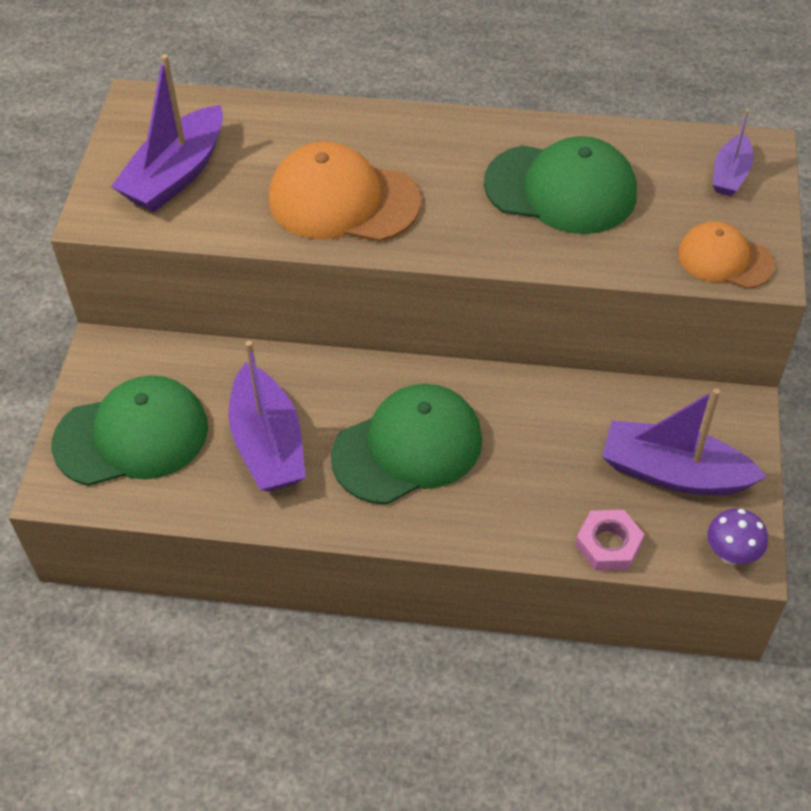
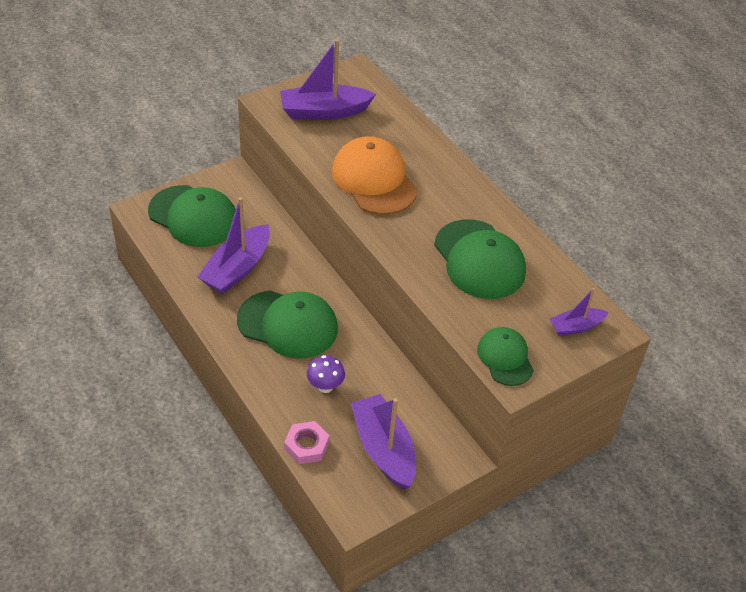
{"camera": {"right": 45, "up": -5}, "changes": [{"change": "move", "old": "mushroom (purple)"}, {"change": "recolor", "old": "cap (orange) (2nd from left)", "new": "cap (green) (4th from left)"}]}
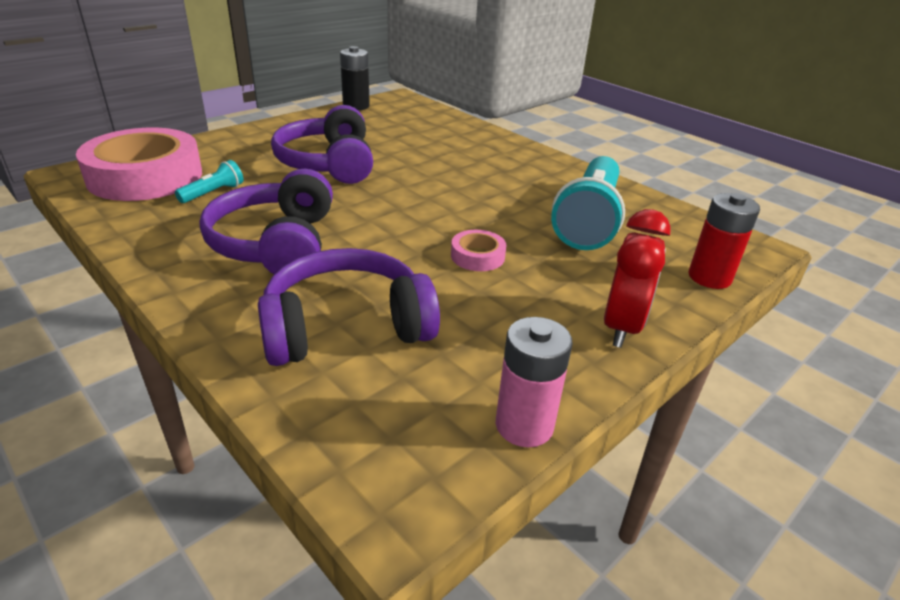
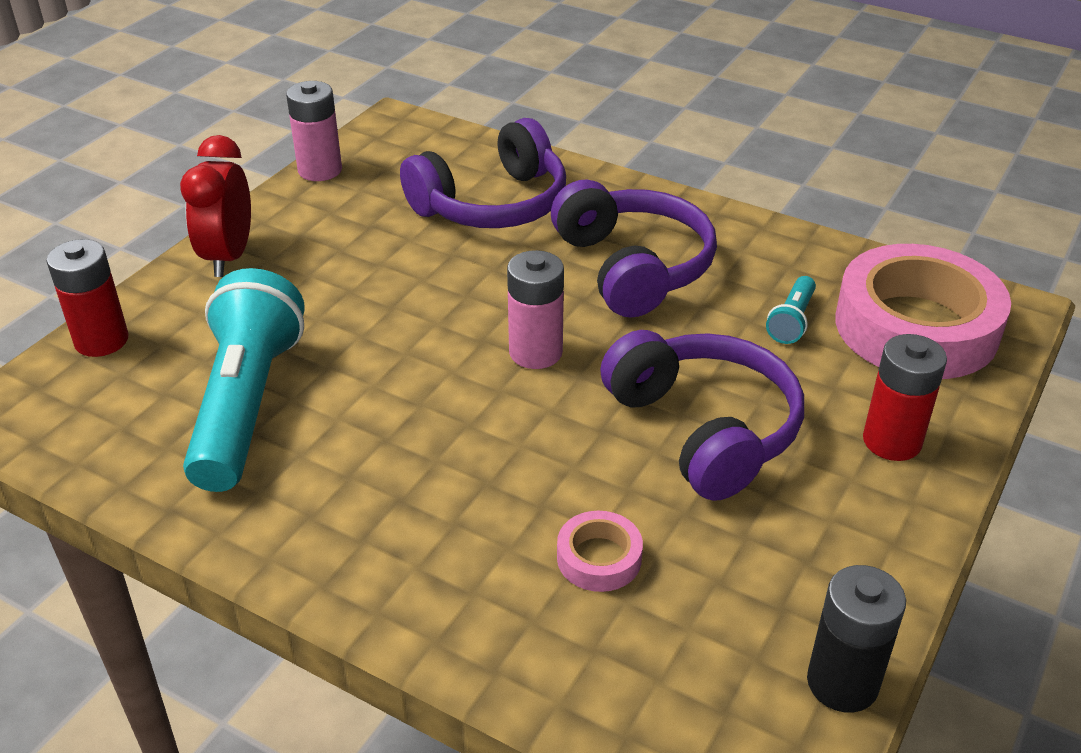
{"camera": {"right": 165, "up": 5}, "changes": [{"change": "insert", "new": "battery (pink) (2nd from left)"}, {"change": "insert", "new": "battery (red) (2nd from left)"}, {"change": "move", "old": "tape (pink) (2nd from left in the first image)", "new": "tape (pink) (1st from left)"}]}
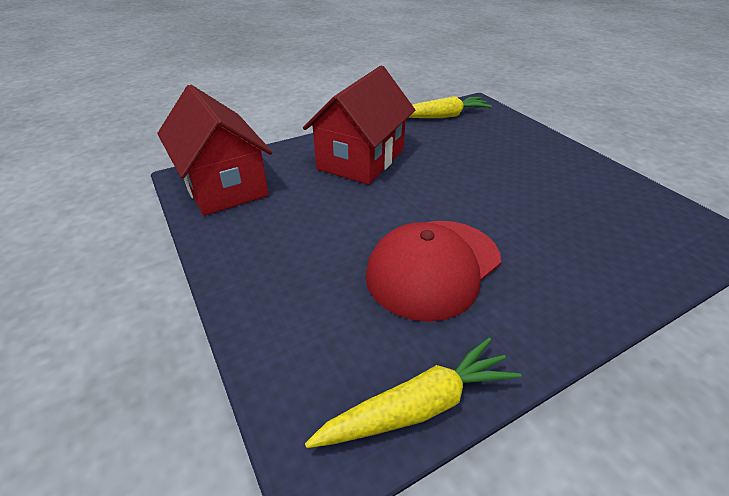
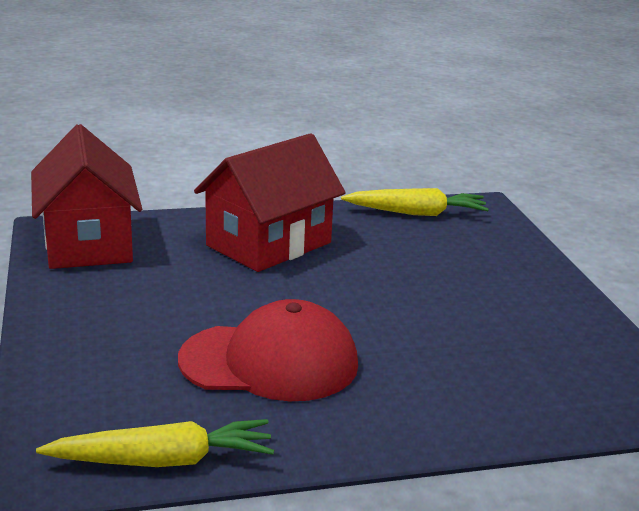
{"camera": {"right": 15, "up": -15}, "changes": [{"change": "rotate", "old": "cap (red)", "degrees": -150}]}
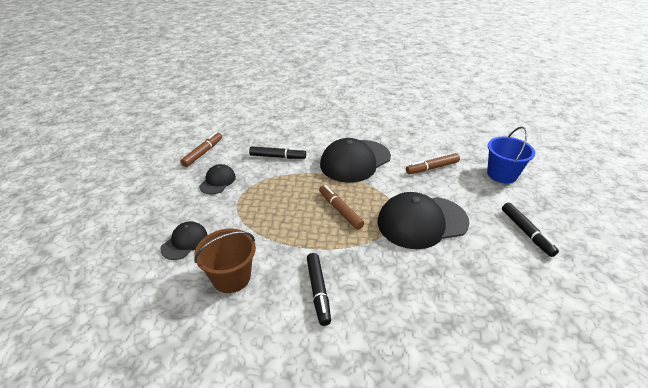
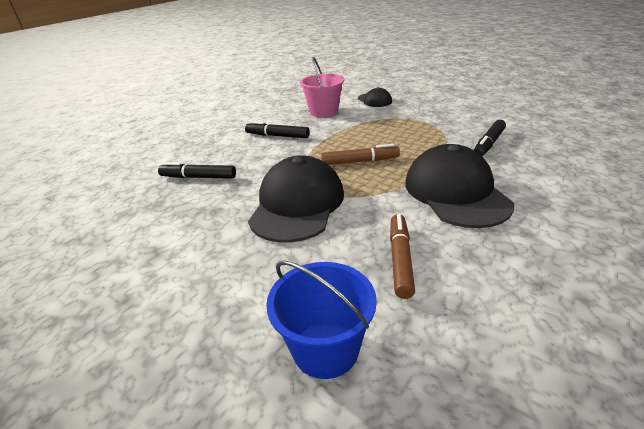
{"camera": {"right": 120, "up": -5}, "changes": [{"change": "delete", "old": "marker (brown) (1st from left)"}, {"change": "delete", "old": "cap (black) (2nd from left)"}, {"change": "move", "old": "marker (black) (3rd from left in the first image)", "new": "marker (black) (1st from left)"}, {"change": "recolor", "old": "bucket (brown)", "new": "bucket (pink)"}]}
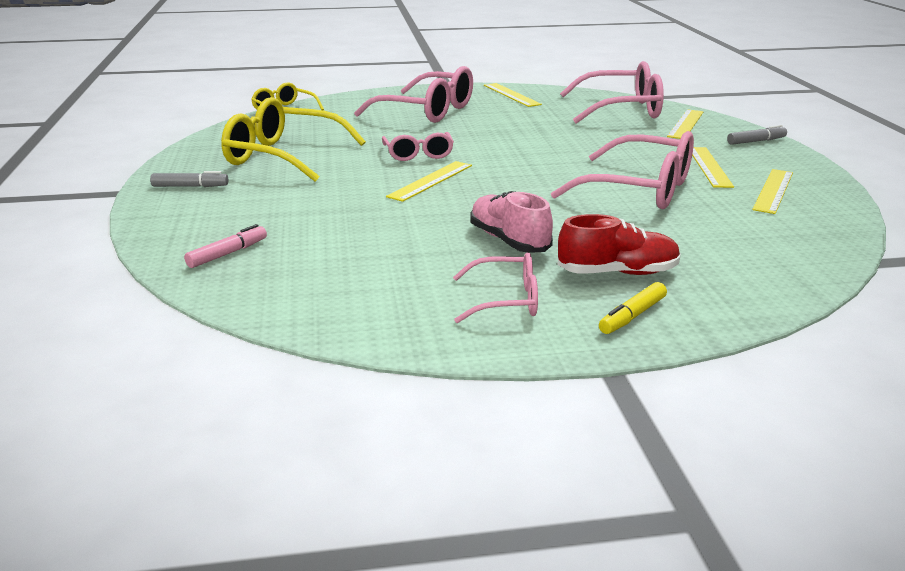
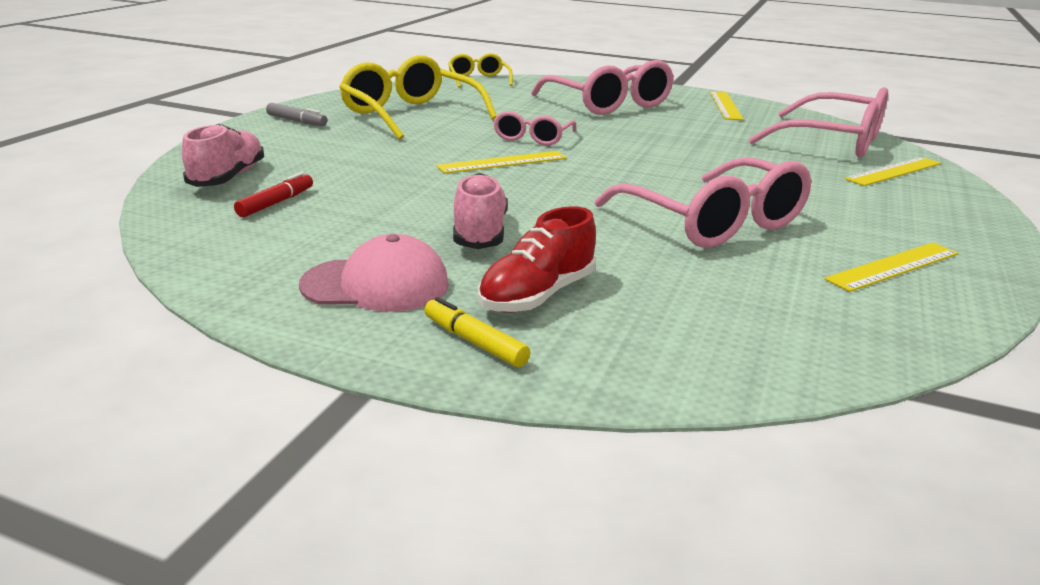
{"camera": {"right": 30, "up": 0}, "changes": [{"change": "delete", "old": "ruler (yellow) (4th from left)"}, {"change": "delete", "old": "marker (grey) (2nd from left)"}, {"change": "insert", "new": "marker (red)"}, {"change": "replace", "old": "marker (pink)", "new": "shoe (pink) (1st from left)"}, {"change": "replace", "old": "glasses (pink) (3rd from left)", "new": "cap (pink)"}, {"change": "rotate", "old": "shoe (red)", "degrees": 105}, {"change": "rotate", "old": "marker (yellow)", "degrees": 60}]}
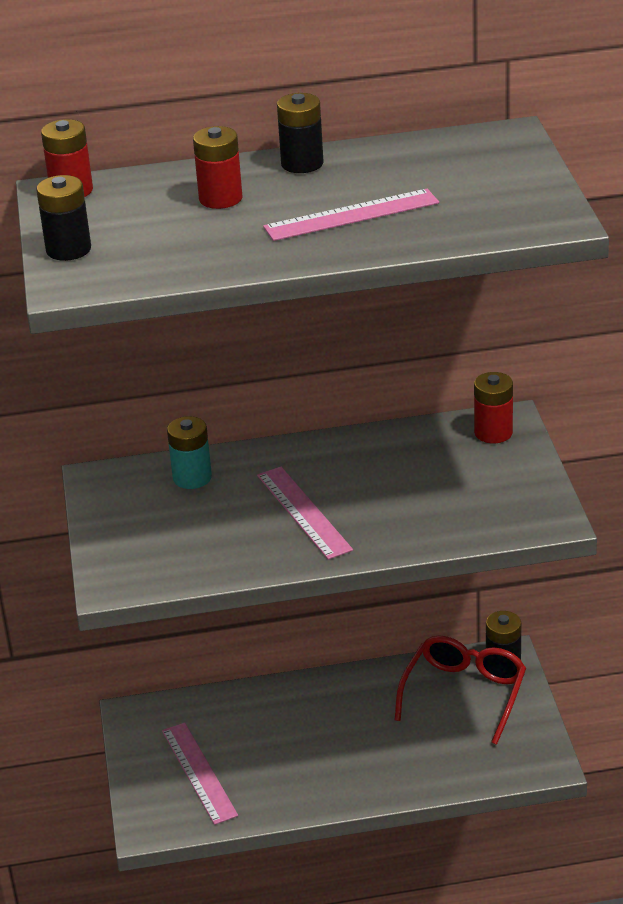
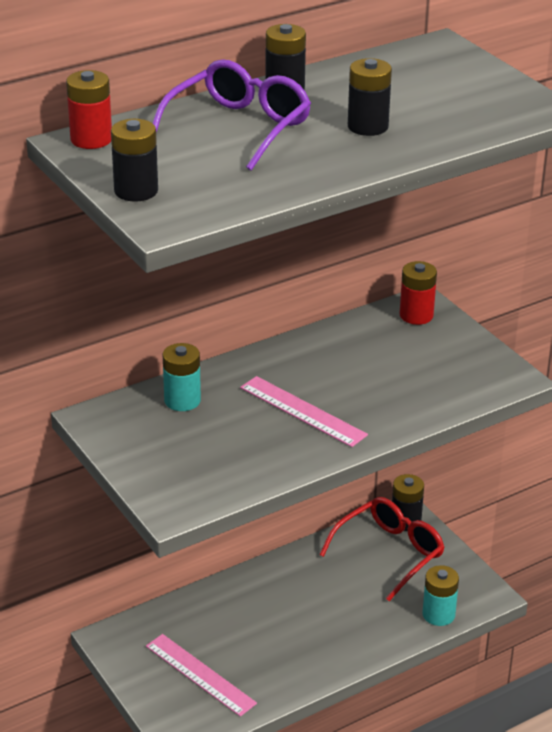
{"camera": {"right": -25, "up": 0}, "changes": [{"change": "insert", "new": "battery (turquoise) (2nd from left)"}, {"change": "replace", "old": "battery (red) (2nd from left)", "new": "glasses (purple)"}, {"change": "replace", "old": "ruler (pink) (3rd from left)", "new": "battery (black) (3rd from left)"}, {"change": "rotate", "old": "glasses (red)", "degrees": 45}]}
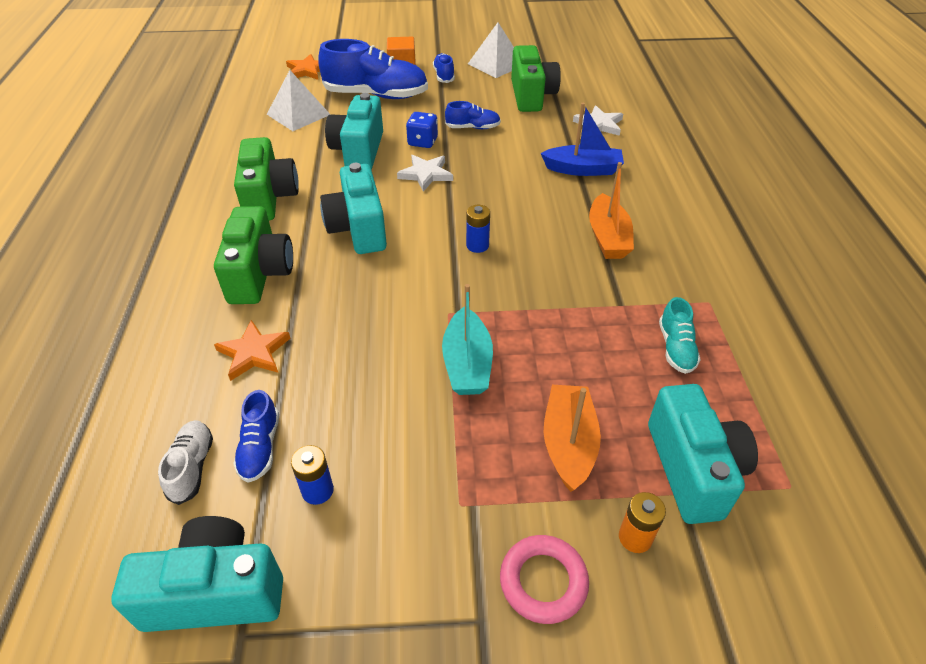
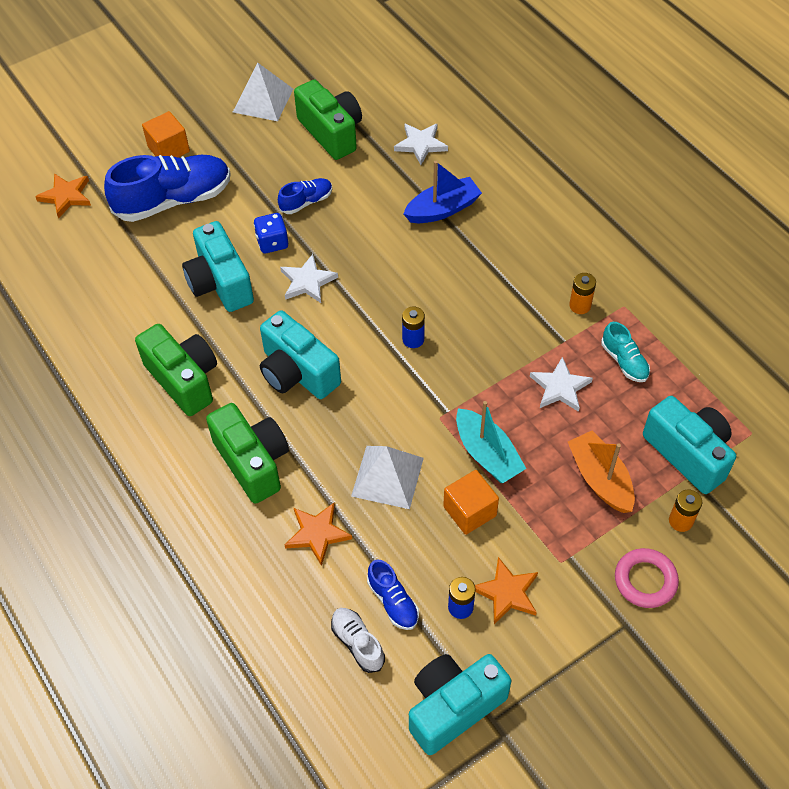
{"camera": {"right": -30, "up": 10}, "changes": [{"change": "delete", "old": "shoe (blue) (3rd from left)"}, {"change": "delete", "old": "boat (orange) (2nd from left)"}, {"change": "insert", "new": "cube (orange) (2nd from left)"}, {"change": "insert", "new": "star (orange) (3rd from left)"}, {"change": "insert", "new": "star (white) (3rd from left)"}, {"change": "insert", "new": "battery (orange) (1st from left)"}, {"change": "move", "old": "pyramid (white) (1st from left in the first image)", "new": "pyramid (white) (2nd from left)"}]}
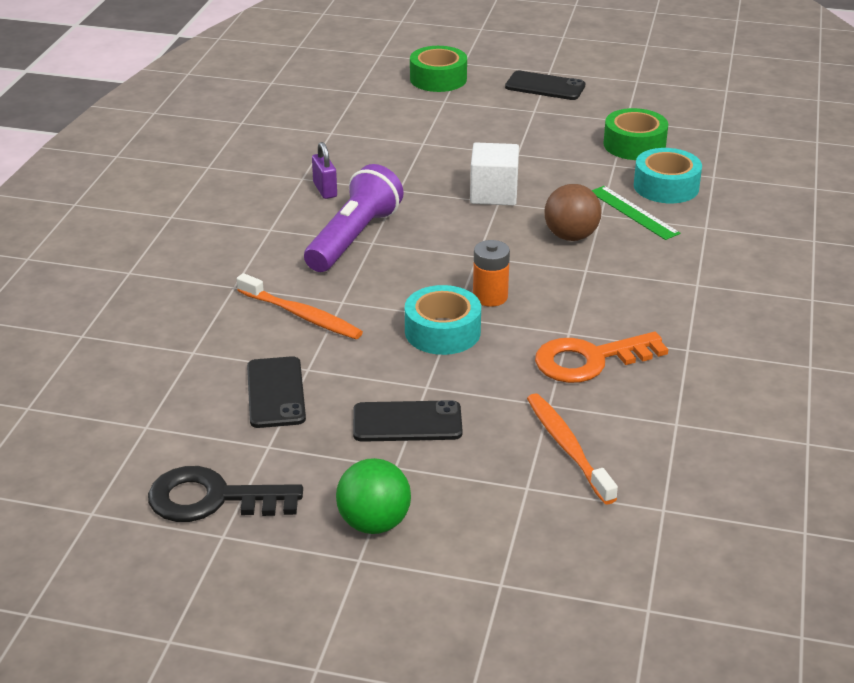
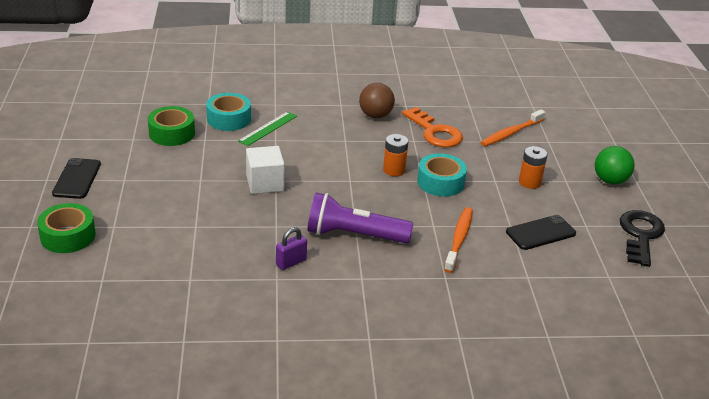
{"camera": {"right": -110, "up": 0}, "changes": [{"change": "move", "old": "ball (brown)"}, {"change": "replace", "old": "phone (black) (2nd from left)", "new": "battery (orange) (2nd from left)"}, {"change": "rotate", "old": "key (black)", "degrees": -150}]}
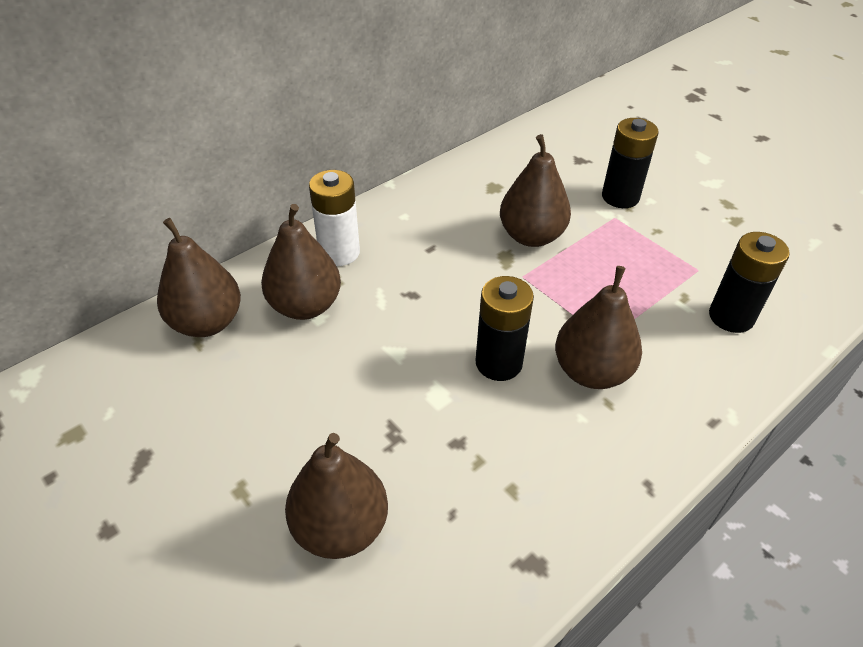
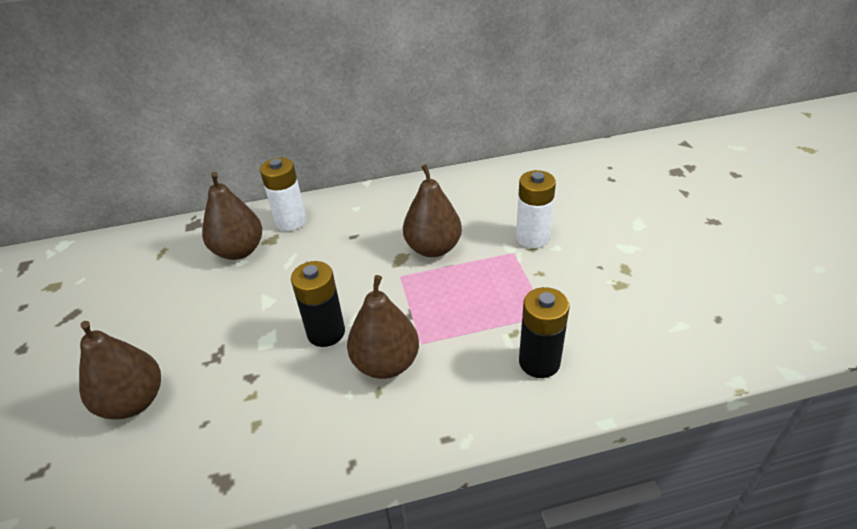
{"camera": {"right": 30, "up": -5}, "changes": [{"change": "delete", "old": "pear (brown) (1st from left)"}, {"change": "recolor", "old": "battery (black) (2nd from left)", "new": "battery (white) (2nd from left)"}]}
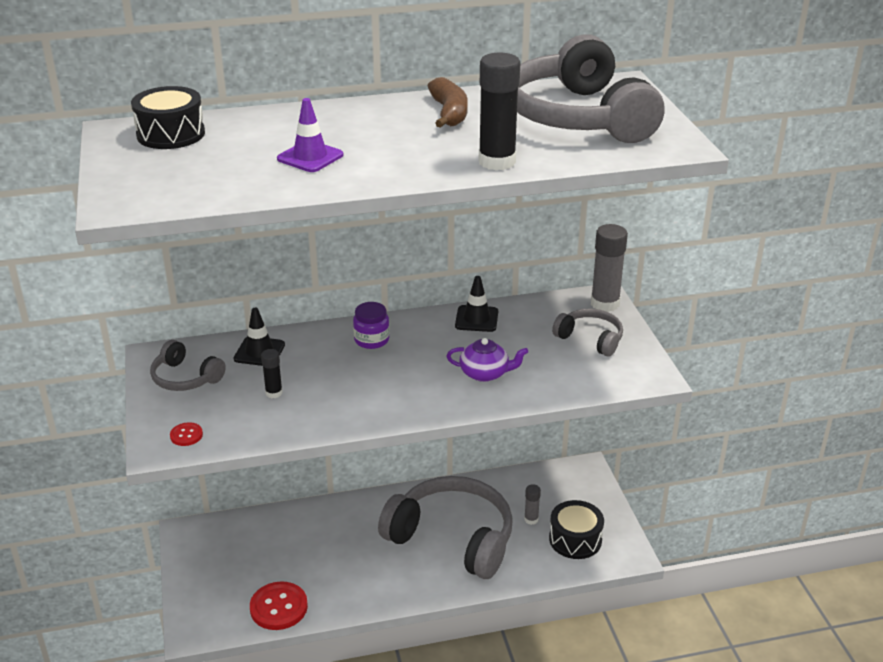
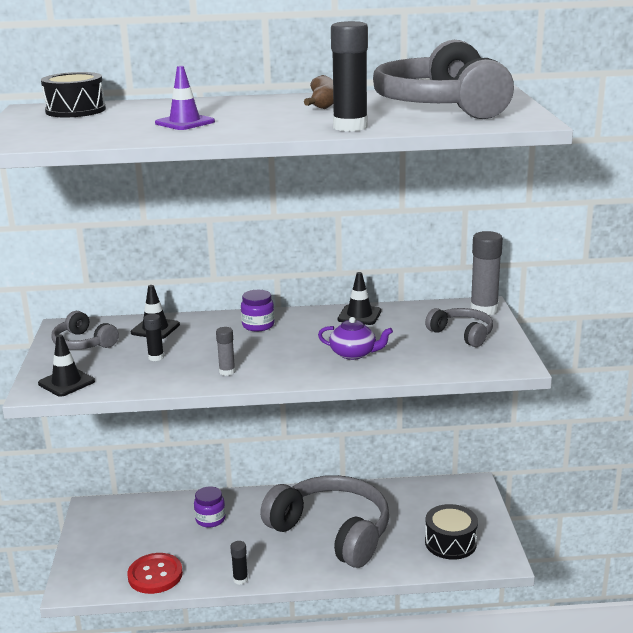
{"camera": {"right": 10, "up": -10}, "changes": [{"change": "insert", "new": "jar (purple) (1st from left)"}, {"change": "insert", "new": "glue stick (black) (2nd from left)"}, {"change": "move", "old": "glue stick (grey) (1st from left)"}, {"change": "replace", "old": "button (red) (1st from left)", "new": "traffic cone (black) (1st from left)"}]}
